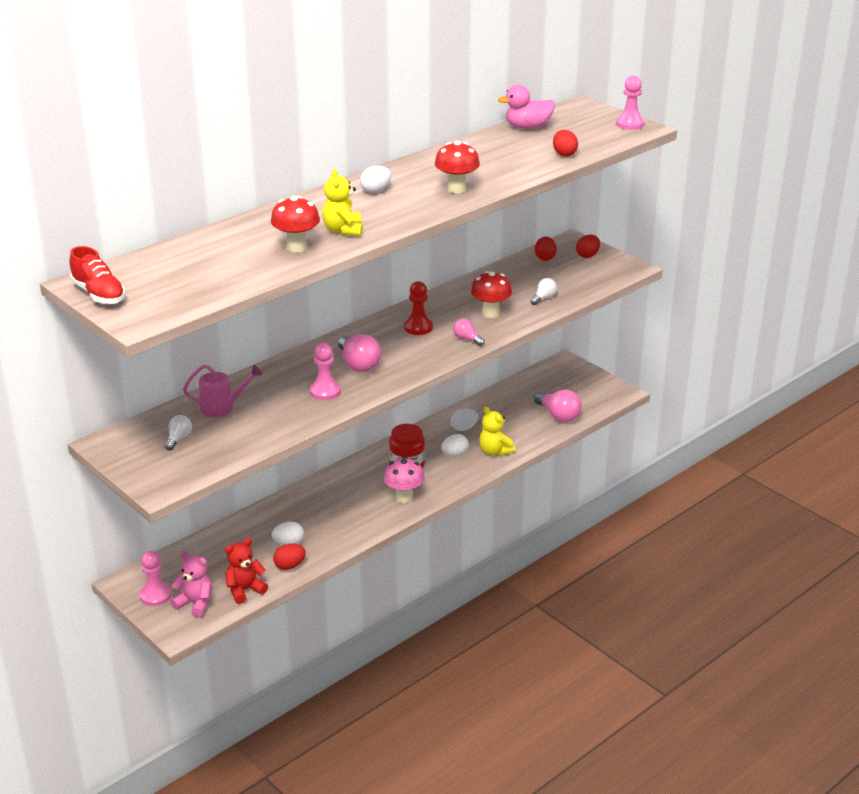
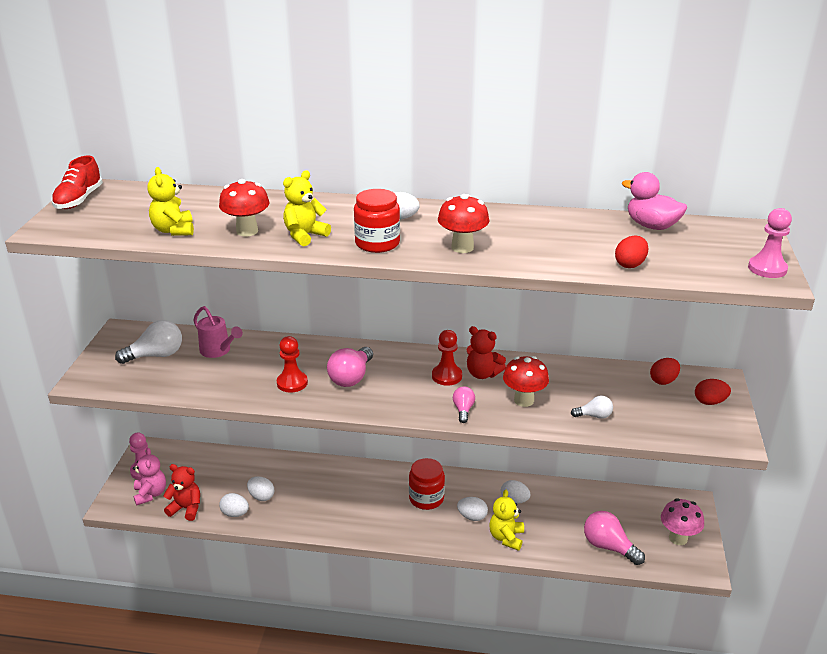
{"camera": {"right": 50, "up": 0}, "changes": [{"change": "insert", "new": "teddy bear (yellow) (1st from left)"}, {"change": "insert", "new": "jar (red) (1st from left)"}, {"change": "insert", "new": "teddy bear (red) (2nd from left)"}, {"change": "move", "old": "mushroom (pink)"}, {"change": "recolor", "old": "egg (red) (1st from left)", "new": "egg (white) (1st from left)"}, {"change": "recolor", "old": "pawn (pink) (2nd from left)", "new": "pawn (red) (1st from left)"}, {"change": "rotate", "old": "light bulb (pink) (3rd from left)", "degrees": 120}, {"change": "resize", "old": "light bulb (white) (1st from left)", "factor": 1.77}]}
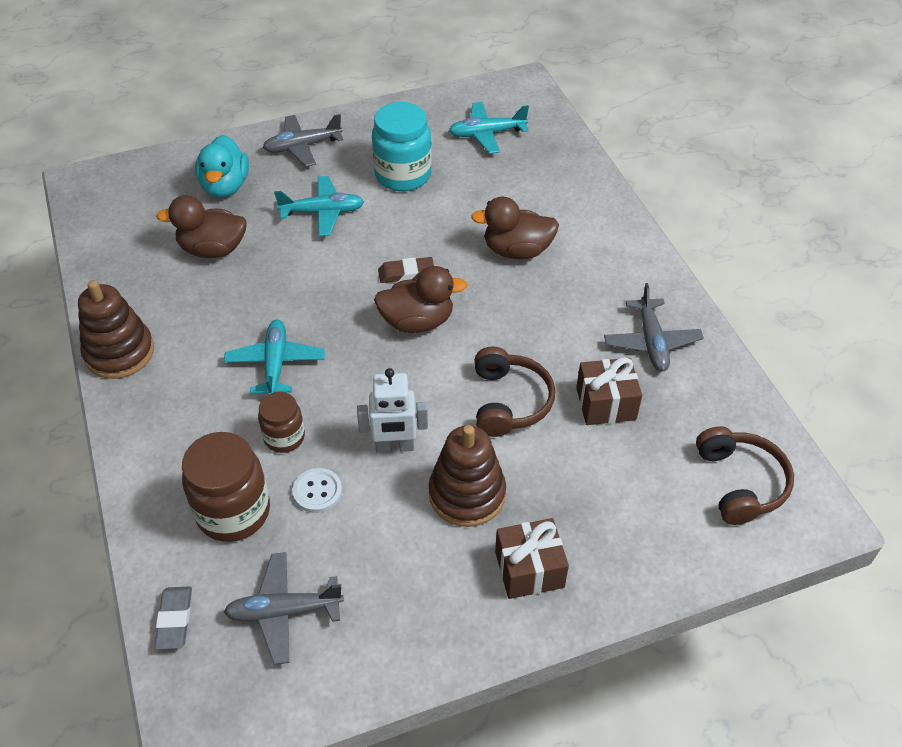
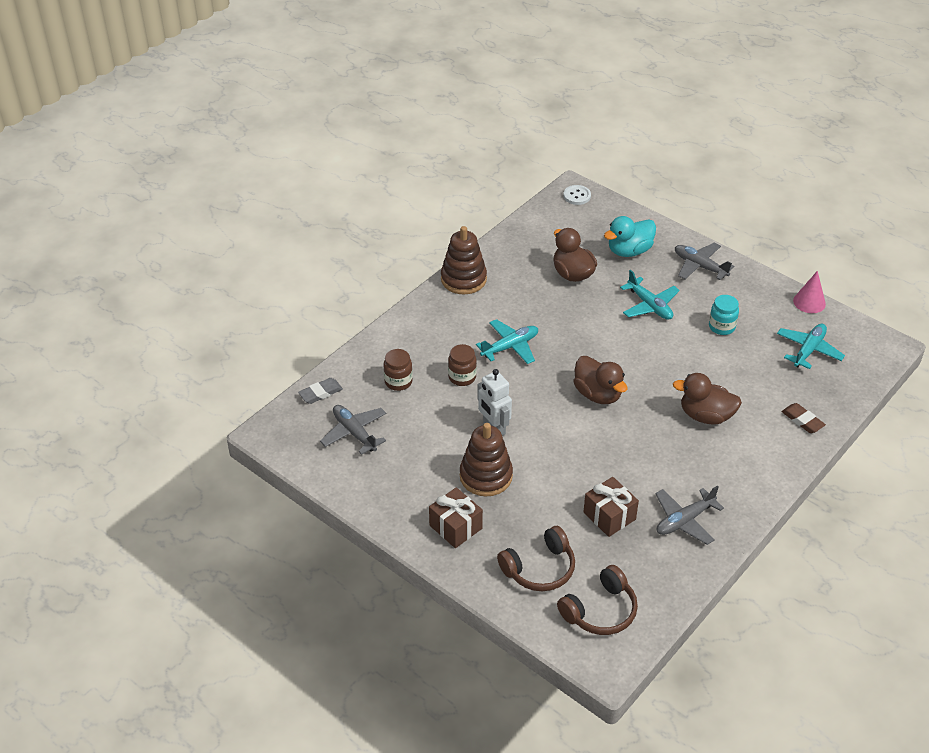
{"camera": {"right": 60, "up": -5}, "changes": [{"change": "insert", "new": "cone (pink)"}, {"change": "move", "old": "button (white)"}, {"change": "move", "old": "eraser (brown)"}, {"change": "move", "old": "headphones (brown) (1st from left)"}, {"change": "rotate", "old": "plane (turquoise) (3rd from left)", "degrees": 75}, {"change": "rotate", "old": "duck (brown) (3rd from left)", "degrees": -45}, {"change": "resize", "old": "jar (brown) (1st from left)", "factor": 0.59}, {"change": "resize", "old": "jar (turquoise)", "factor": 0.59}]}
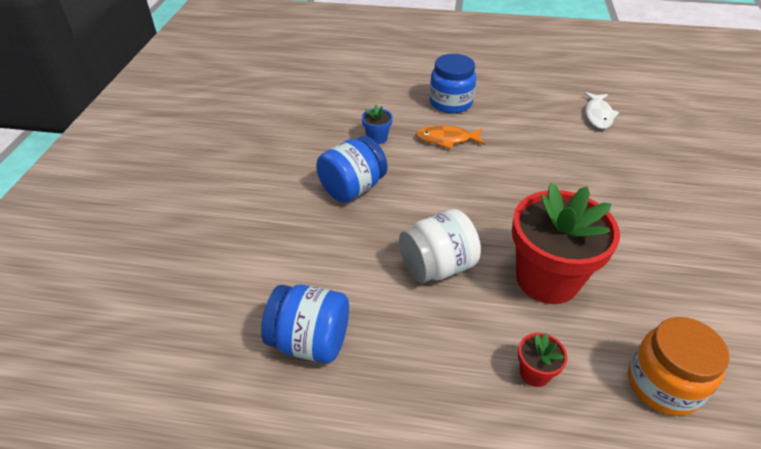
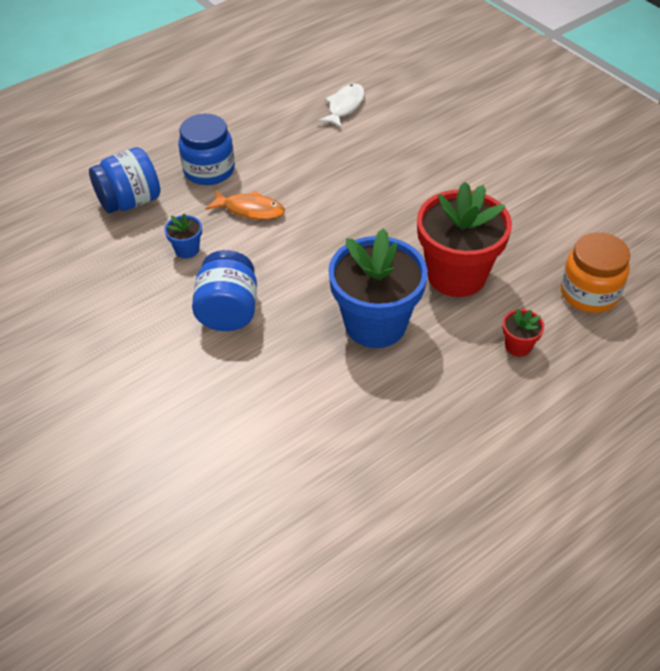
{"camera": {"right": -45, "up": 5}, "changes": [{"change": "move", "old": "jar (blue) (1st from left)"}, {"change": "replace", "old": "jar (white)", "new": "flower pot (blue) (2nd from left)"}, {"change": "rotate", "old": "fish (orange)", "degrees": -120}, {"change": "rotate", "old": "fish (white)", "degrees": -120}]}
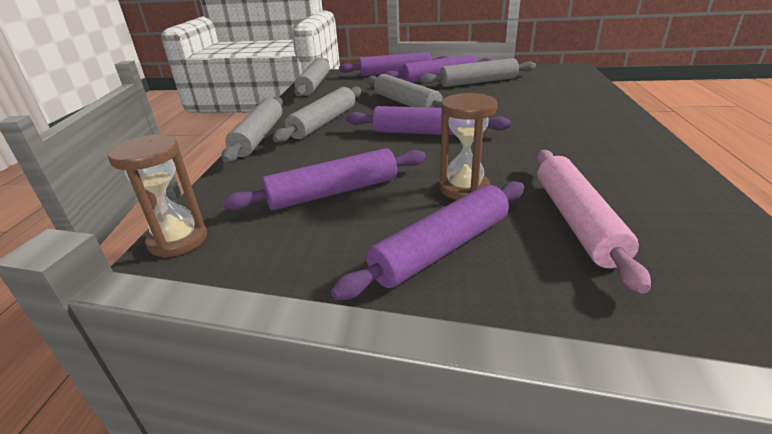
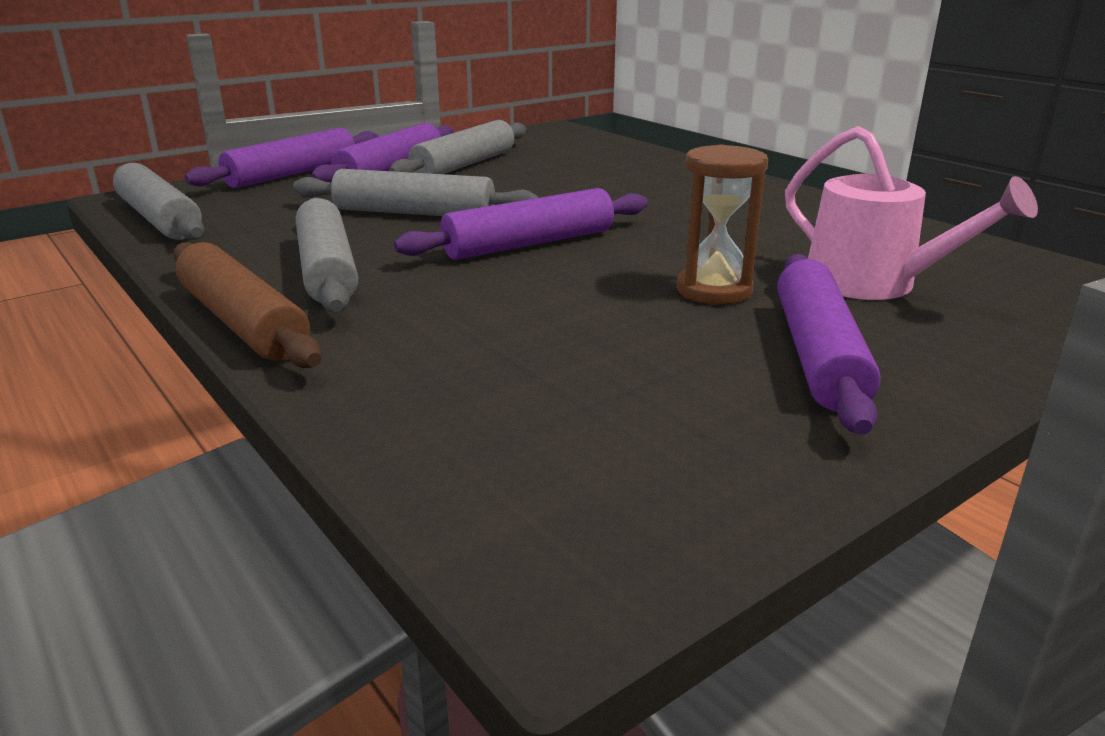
{"camera": {"right": -45, "up": -5}, "changes": [{"change": "delete", "old": "hourglass (brown) (1st from left)"}, {"change": "delete", "old": "rolling pin (purple) (1st from left)"}, {"change": "replace", "old": "rolling pin (pink)", "new": "watering can (pink)"}, {"change": "recolor", "old": "rolling pin (grey) (1st from left)", "new": "rolling pin (brown)"}]}
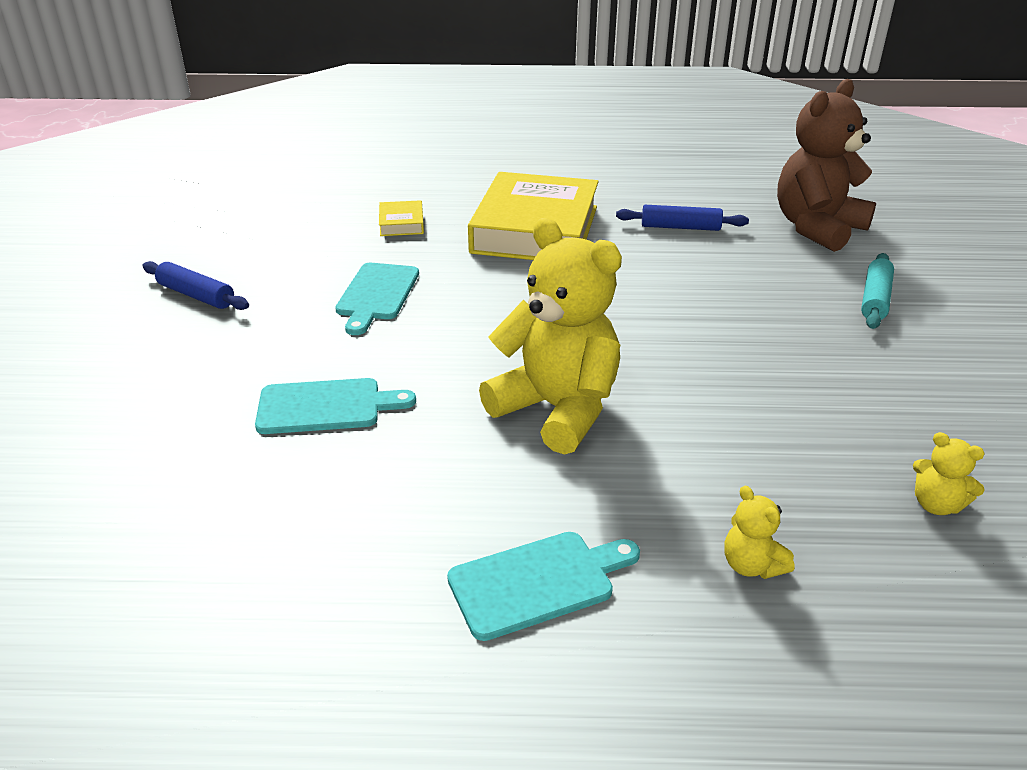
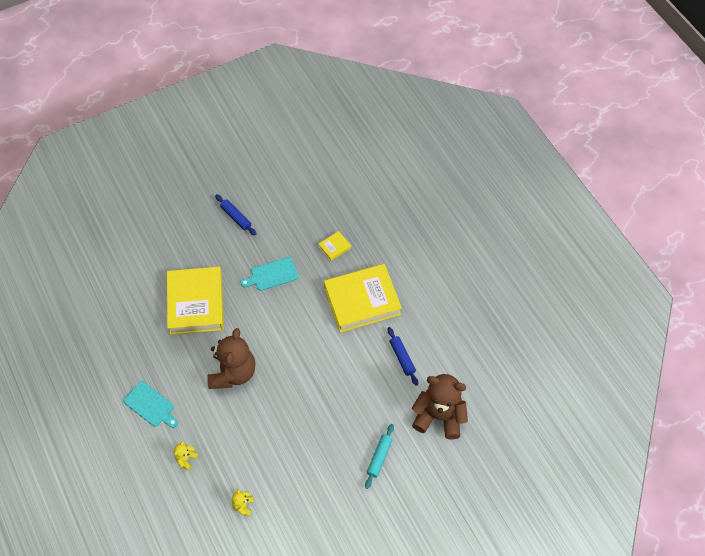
{"camera": {"right": 60, "up": 25}, "changes": [{"change": "replace", "old": "cutting board (turquoise) (1st from left)", "new": "book (yellow) (1st from left)"}, {"change": "recolor", "old": "teddy bear (yellow) (1st from left)", "new": "teddy bear (brown) (1st from left)"}, {"change": "rotate", "old": "rolling pin (blue) (1st from left)", "degrees": -45}, {"change": "rotate", "old": "rolling pin (turquoise)", "degrees": -60}]}
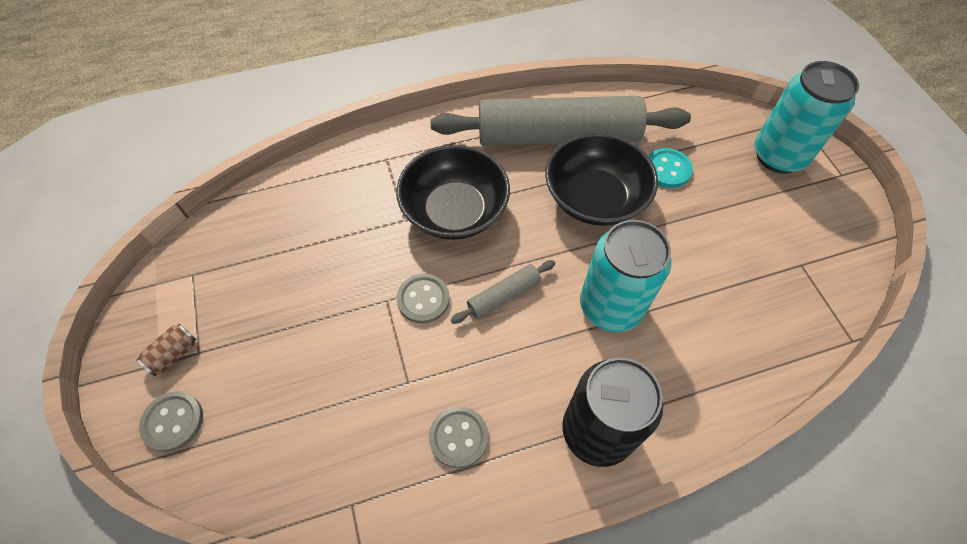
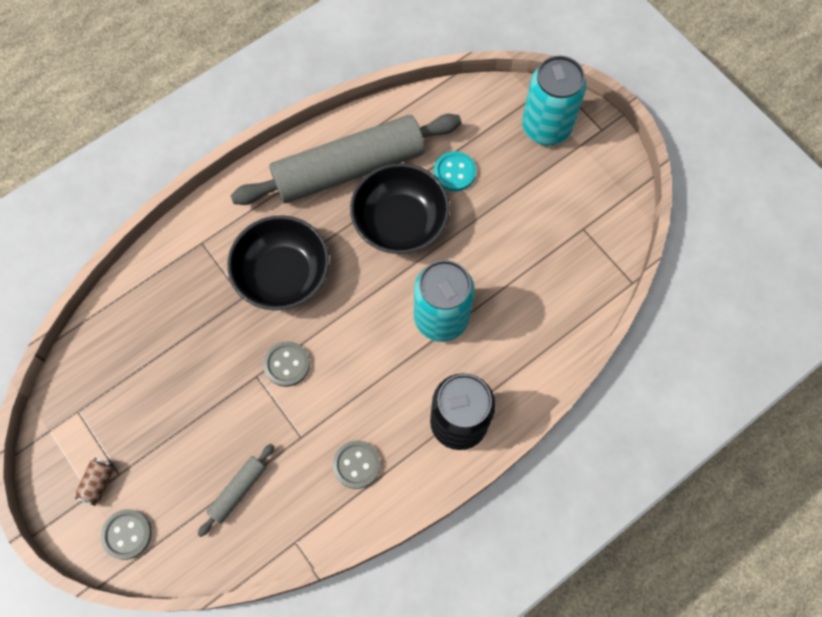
{"camera": {"right": -20, "up": 10}, "changes": [{"change": "move", "old": "rolling pin (grey) (1st from left)"}]}
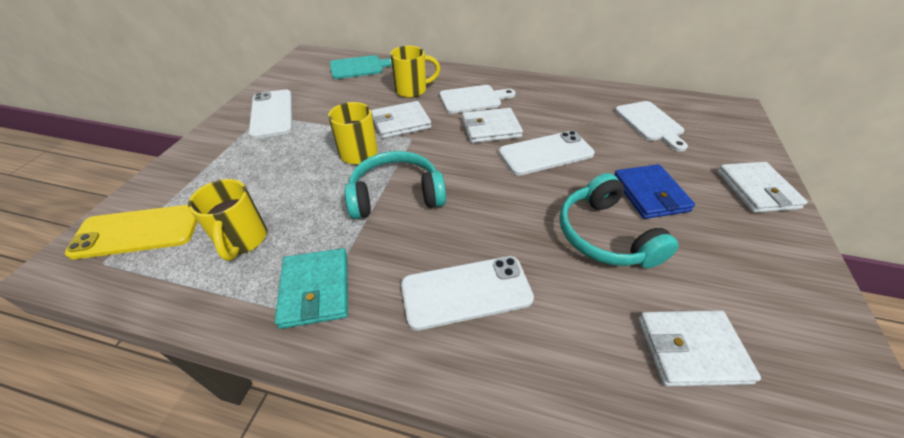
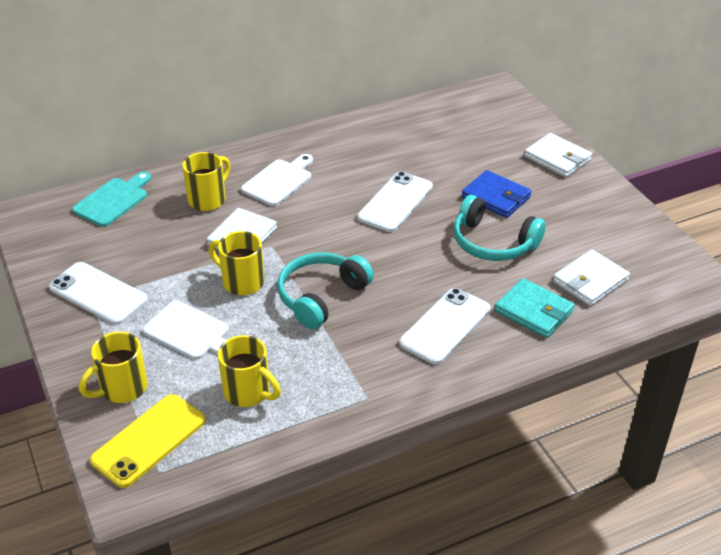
{"camera": {"right": -40, "up": -5}, "changes": [{"change": "delete", "old": "wallet (white) (2nd from left)"}, {"change": "insert", "new": "mug (yellow) (1st from left)"}, {"change": "move", "old": "wallet (turquoise)"}, {"change": "move", "old": "cutting board (white) (2nd from left in the first image)", "new": "cutting board (white) (1st from left)"}]}
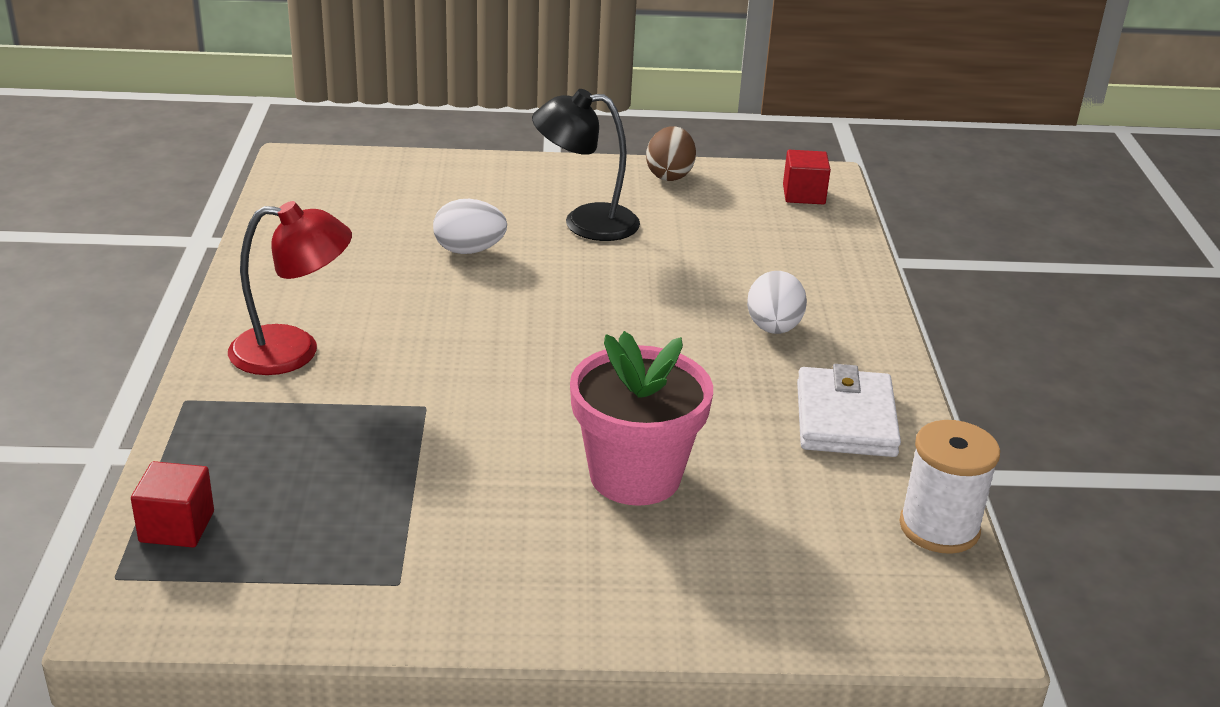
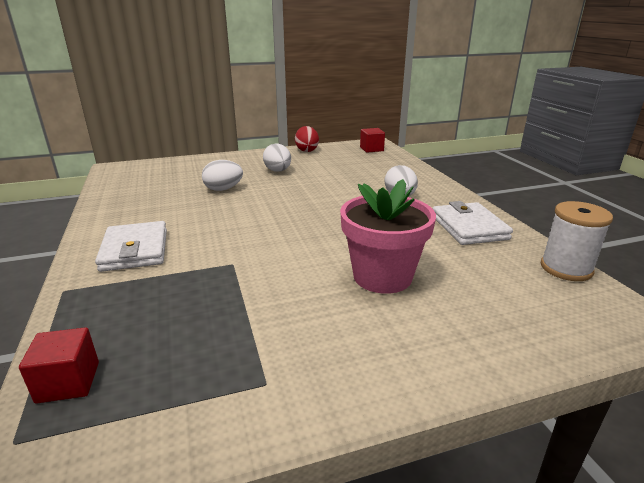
{"camera": {"right": -15, "up": -5}, "changes": [{"change": "replace", "old": "lamp (red)", "new": "wallet (white) (1st from left)"}, {"change": "replace", "old": "lamp (black)", "new": "egg (white) (2nd from left)"}, {"change": "recolor", "old": "egg (brown)", "new": "egg (red)"}]}
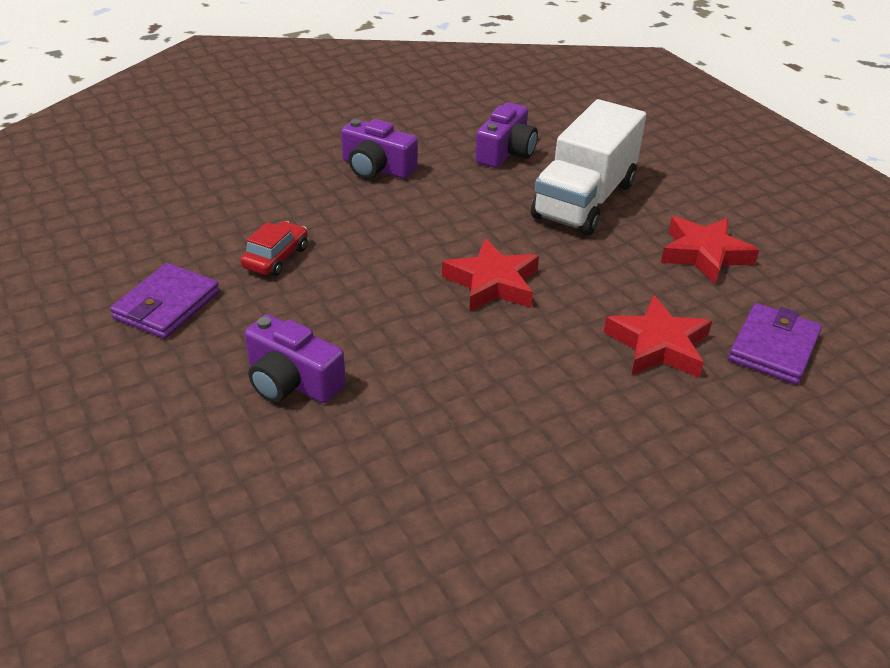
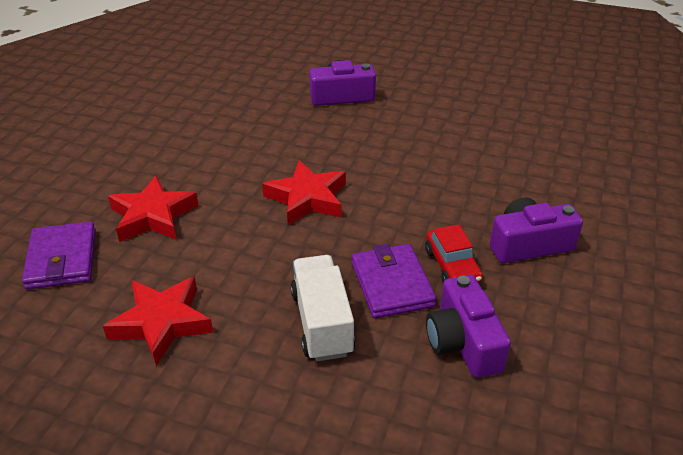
{"camera": {"right": 140, "up": 0}, "changes": [{"change": "move", "old": "wallet (purple) (1st from left in the first image)", "new": "wallet (purple) (2nd from left)"}, {"change": "move", "old": "car (red)"}, {"change": "resize", "old": "truck (white)", "factor": 0.65}]}
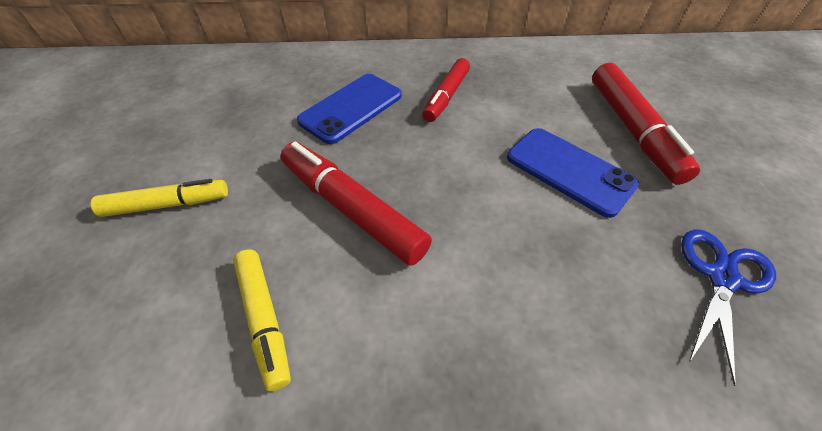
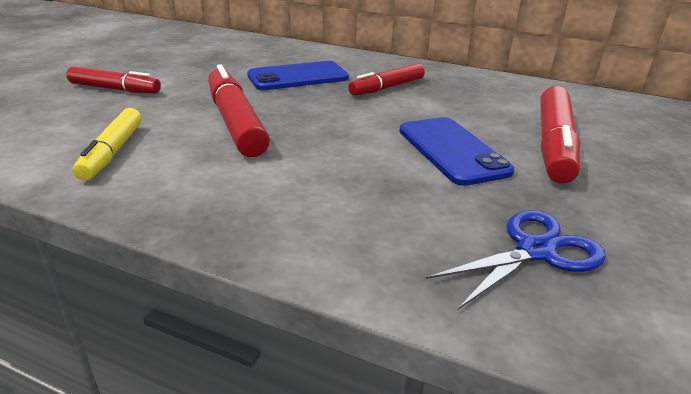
{"camera": {"right": 25, "up": -20}, "changes": [{"change": "recolor", "old": "marker (yellow) (1st from left)", "new": "marker (red) (1st from left)"}]}
